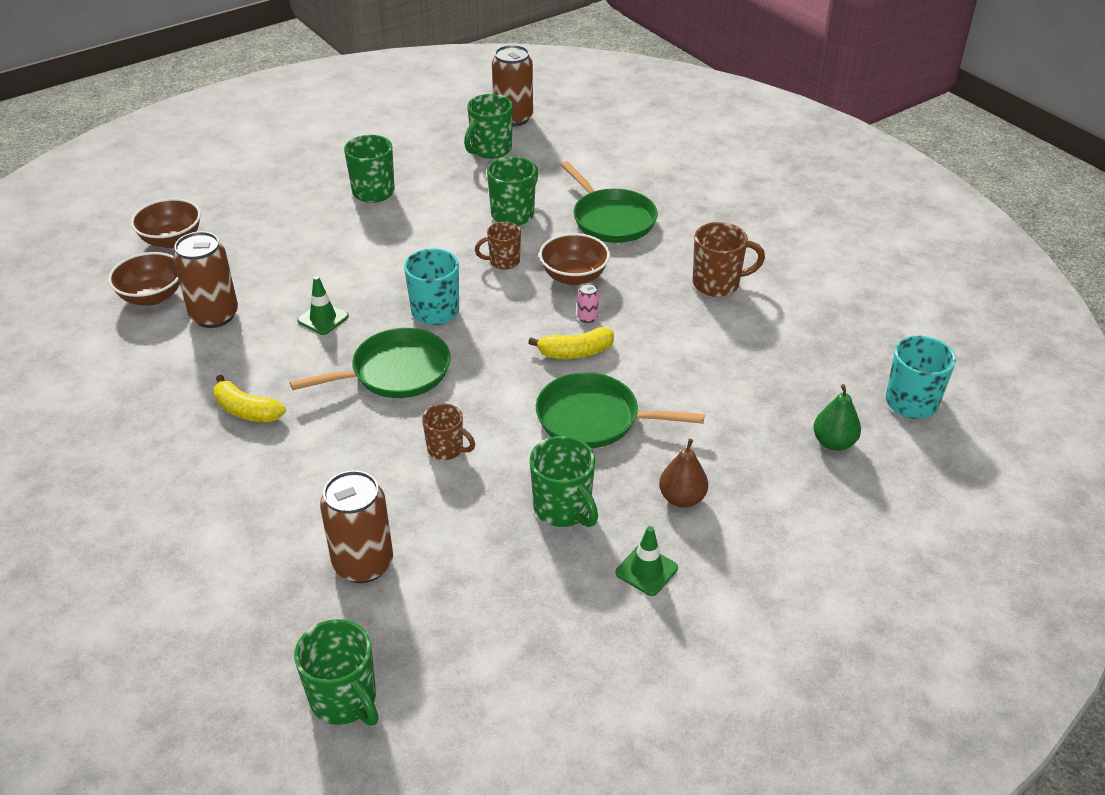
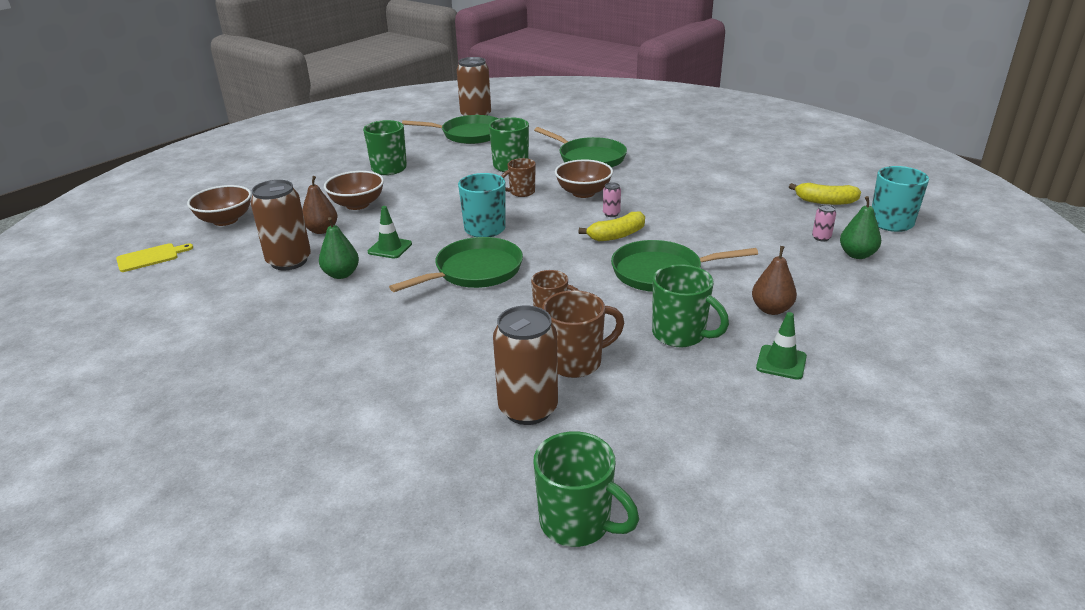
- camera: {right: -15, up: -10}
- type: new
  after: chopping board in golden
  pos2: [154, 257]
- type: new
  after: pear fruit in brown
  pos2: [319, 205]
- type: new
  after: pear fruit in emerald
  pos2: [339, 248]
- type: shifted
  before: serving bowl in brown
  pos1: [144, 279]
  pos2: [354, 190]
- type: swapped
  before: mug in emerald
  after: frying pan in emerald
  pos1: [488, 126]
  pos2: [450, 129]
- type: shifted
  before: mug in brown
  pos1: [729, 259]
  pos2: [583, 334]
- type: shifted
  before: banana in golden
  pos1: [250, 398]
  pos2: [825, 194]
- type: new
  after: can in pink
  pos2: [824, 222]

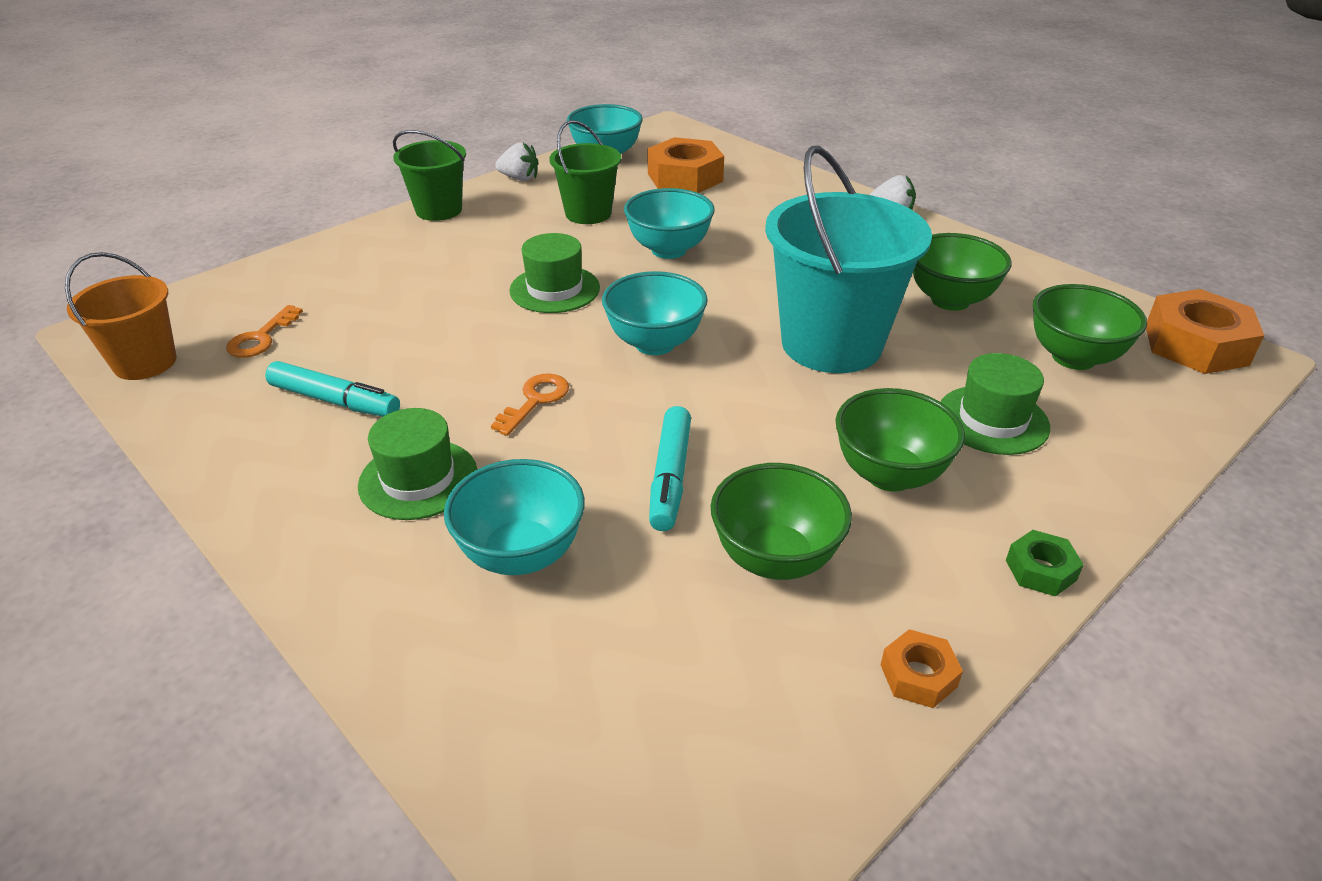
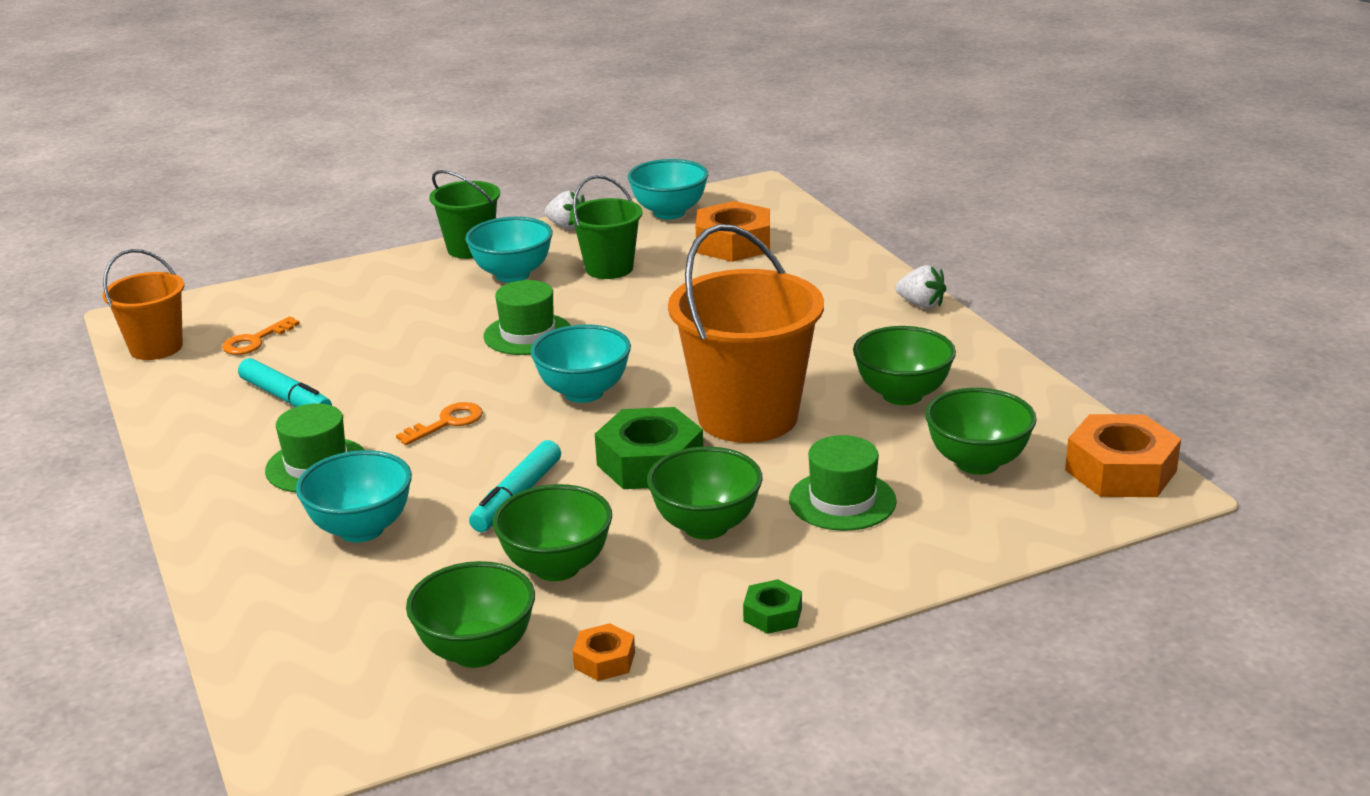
- camera: {right: 20, up: -10}
- type: new
  after: serving bowl in emerald
  pos2: [470, 614]
- type: shifted
  before: serving bowl in teal
  pos1: [669, 223]
  pos2: [509, 250]
- type: new
  after: nut in emerald
  pos2: [649, 448]
- type: repainted
  before: bucket in teal
  after: bucket in bright orange
  pos1: [848, 259]
  pos2: [746, 333]

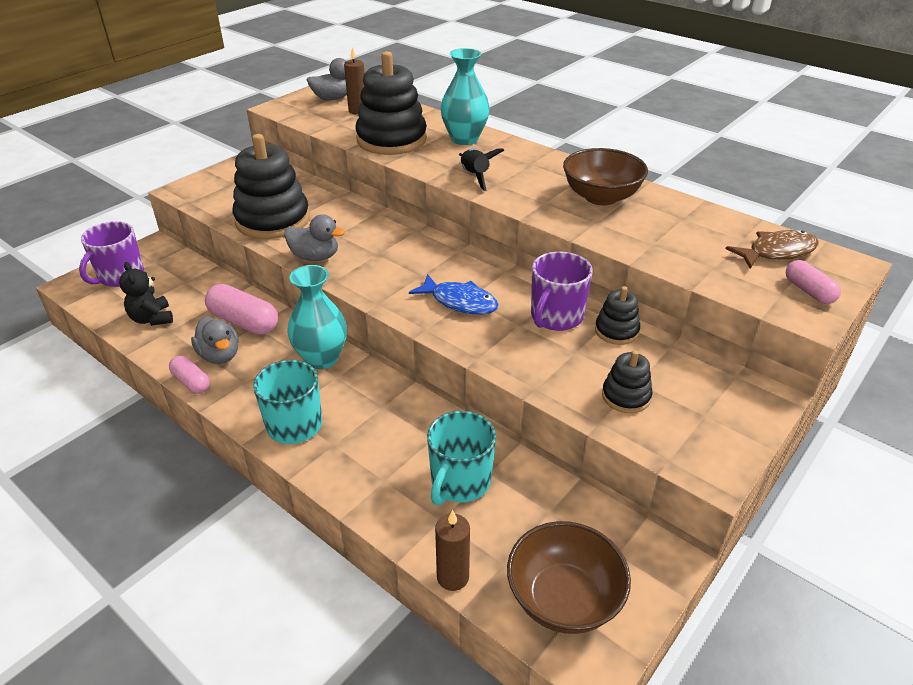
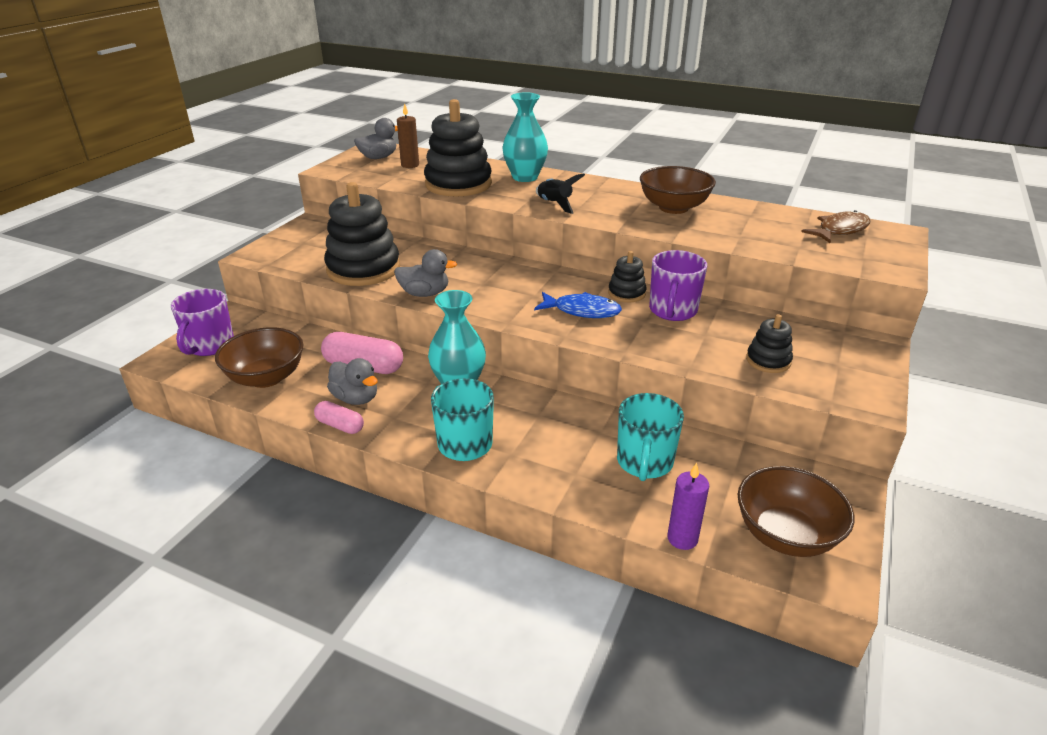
- camera: {right: -15, up: -5}
- type: swapped
  before: teddy bear in jet-black
  after: serving bowl in brown
  pos1: [146, 294]
  pos2: [259, 357]
- type: shifted
  before: ring stacker in jet-black
  pos1: [617, 315]
  pos2: [627, 276]
- type: repainted
  before: pillar candle in brown
  after: pillar candle in royal purple
  pos1: [452, 550]
  pos2: [688, 506]
- type: gone
  before: pill shape in pink
  pos1: [813, 282]

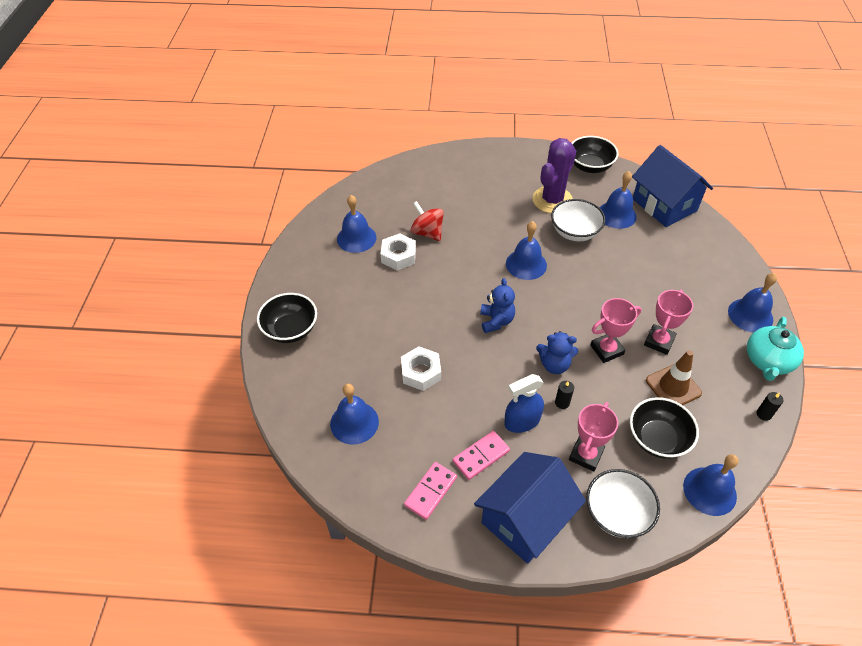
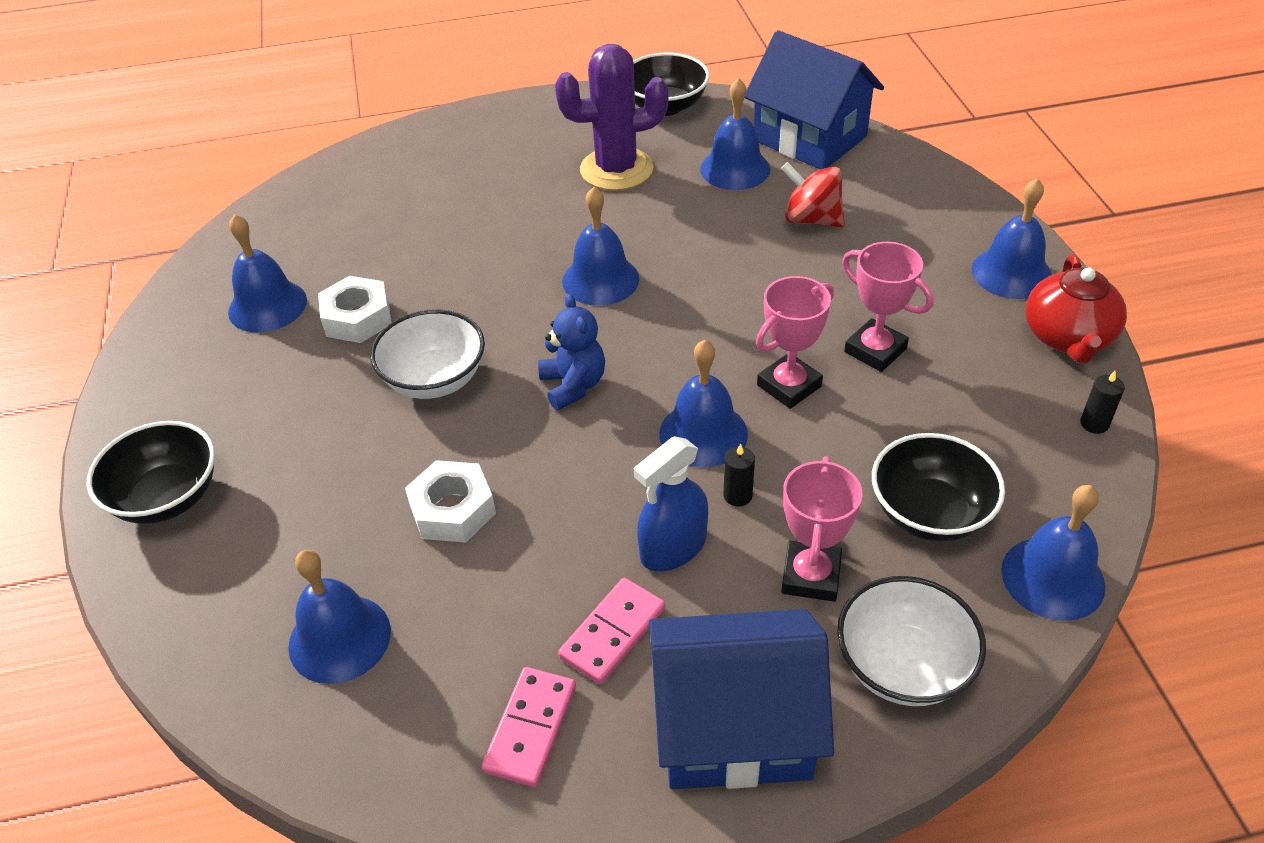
- camera: {right: -15, up: -5}
- type: shifted
  before: serving bowl in snow-white
  pos1: [578, 220]
  pos2: [427, 354]
- type: rotated
  before: cactus in royal purple
  pos1: [554, 175]
  pos2: [611, 117]
  turn: 60
- type: rotated
  before: house in cobalt
  pos1: [530, 507]
  pos2: [741, 699]
  turn: 60
- type: swapped
  before: teddy bear in cobalt
  after: bell in cobalt
  pos1: [557, 352]
  pos2: [703, 404]
- type: shifted
  before: toy top in crimson
  pos1: [427, 221]
  pos2: [813, 194]
- type: rotated
  before: prize cup in pink
  pos1: [668, 322]
  pos2: [887, 307]
  turn: -60
- type: repainted
  before: teapot in teal
  after: teapot in crimson
  pos1: [775, 349]
  pos2: [1076, 309]
- type: gone
  before: safety cone in brown
  pos1: [674, 377]

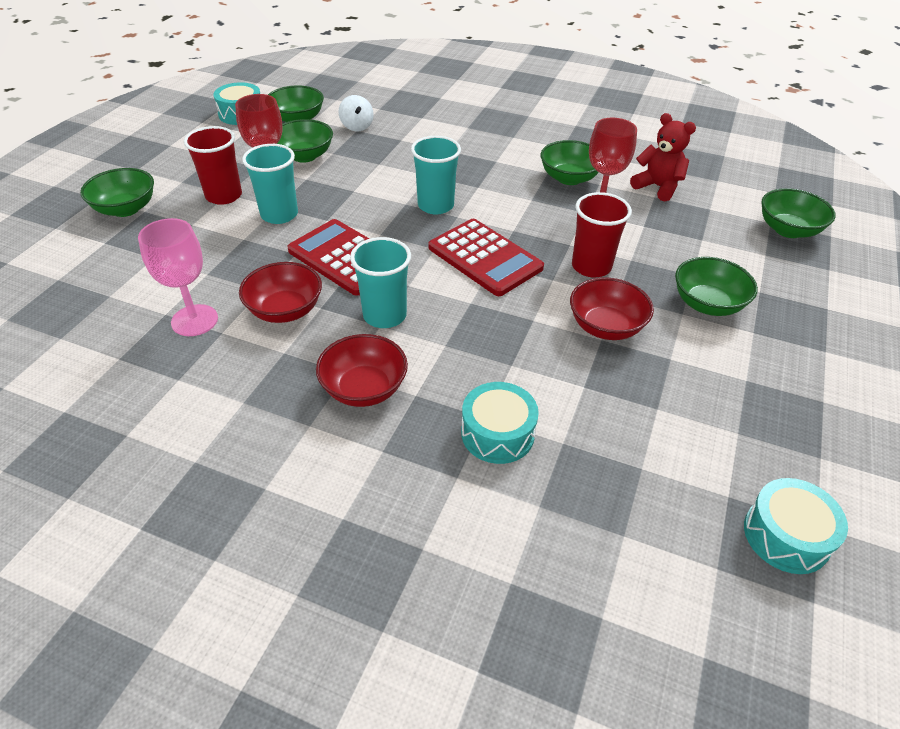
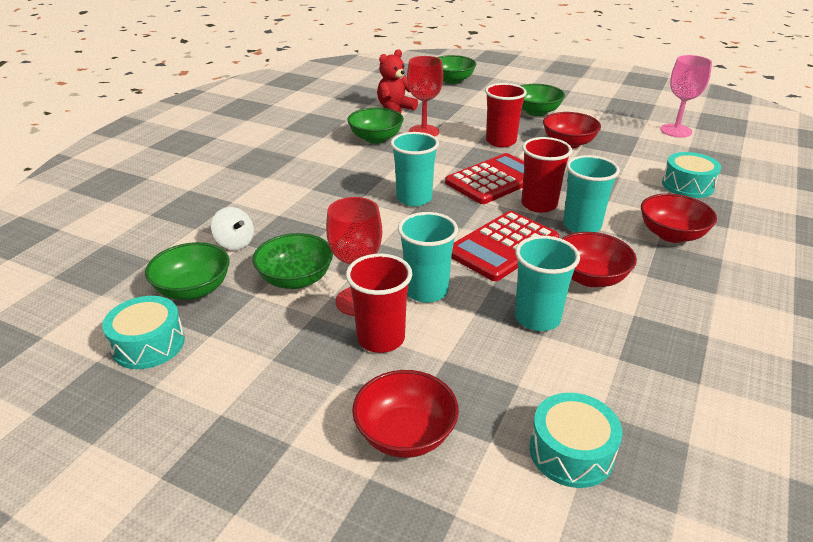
- camera: {right: -85, up: -10}
- type: rotated
  before: toy top in snow-white
  pos1: [356, 113]
  pos2: [232, 228]
  turn: 60
- type: repainted
  before: serving bowl in emerald
  after: serving bowl in crimson
  pos1: [117, 192]
  pos2: [405, 414]
- type: new
  after: tumbler in teal
  pos2: [547, 283]
- type: new
  after: tumbler in crimson
  pos2: [546, 175]
- type: shifted
  before: snare drum in teal
  pos1: [796, 526]
  pos2: [576, 440]
- type: shifted
  before: chalice in pink
  pos1: [178, 277]
  pos2: [686, 96]

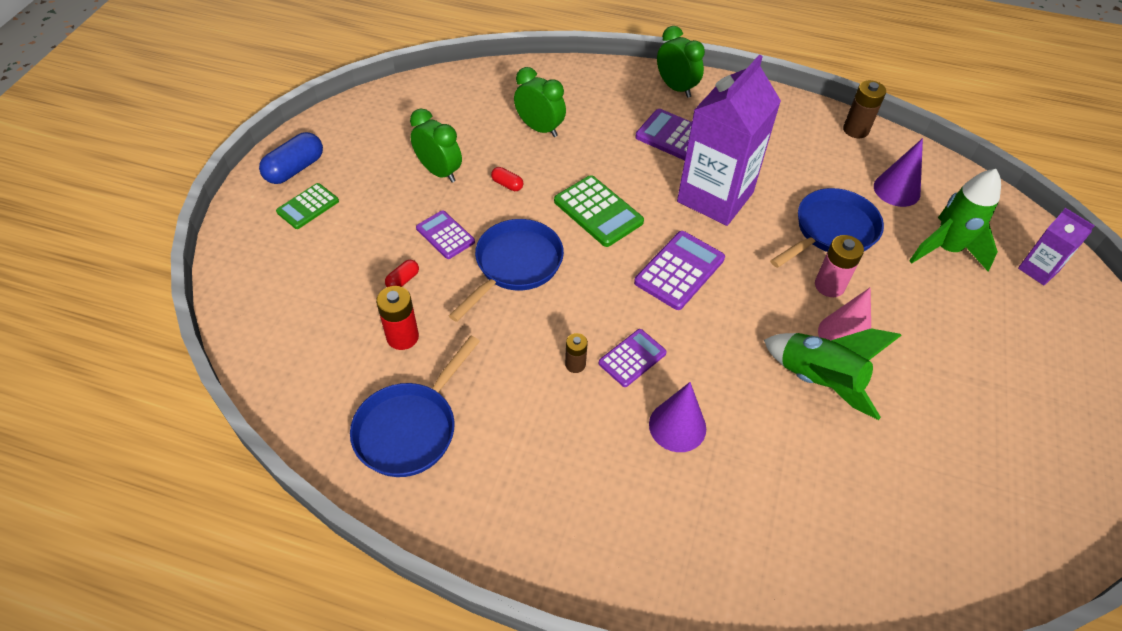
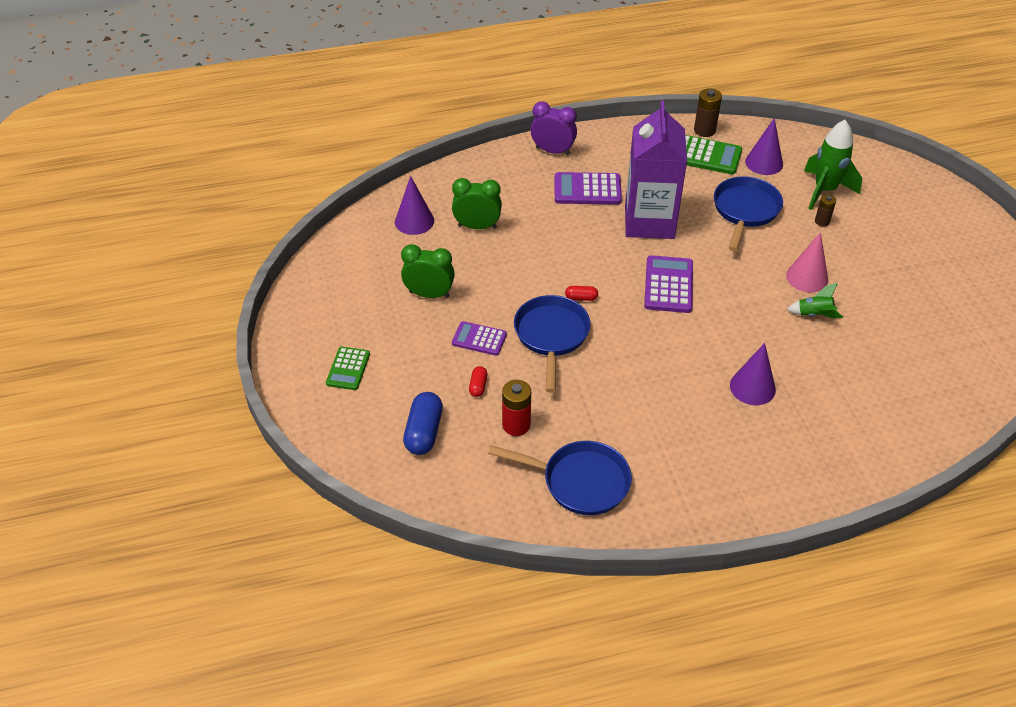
- camera: {right: -30, up: -5}
- type: new
  after: cone in royal purple
  pos2: [414, 205]
- type: shifted
  before: pill shape in cobalt
  pos1: [291, 158]
  pos2: [423, 423]
- type: rotated
  before: frying pan in cobalt
  pos1: [415, 406]
  pos2: [560, 478]
  turn: -75
- type: repainted
  before: clock in emerald
  after: clock in royal purple
  pos1: [681, 62]
  pos2: [554, 128]
- type: shifted
  before: pill shape in crimson
  pos1: [507, 179]
  pos2: [581, 293]
- type: shifted
  before: adding machine in emerald
  pos1: [599, 211]
  pos2: [713, 155]
- type: scaled
  before: spaceship in emerald
  pos1: [833, 374]
  pos2: [815, 300]
  scale: 0.53
- type: shifted
  before: battery in brown
  pos1: [576, 353]
  pos2: [825, 210]
- type: gone
  before: adding machine in royal purple
  pos1: [632, 358]
- type: gone
  before: battery in pink
  pos1: [839, 266]
- type: gone
  before: milk carton in royal purple
  pos1: [1056, 246]

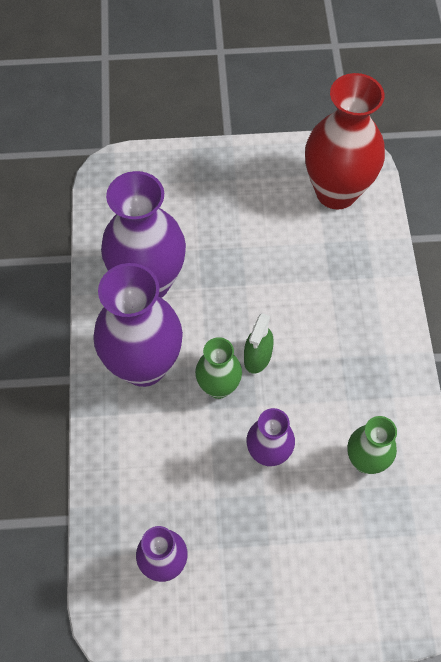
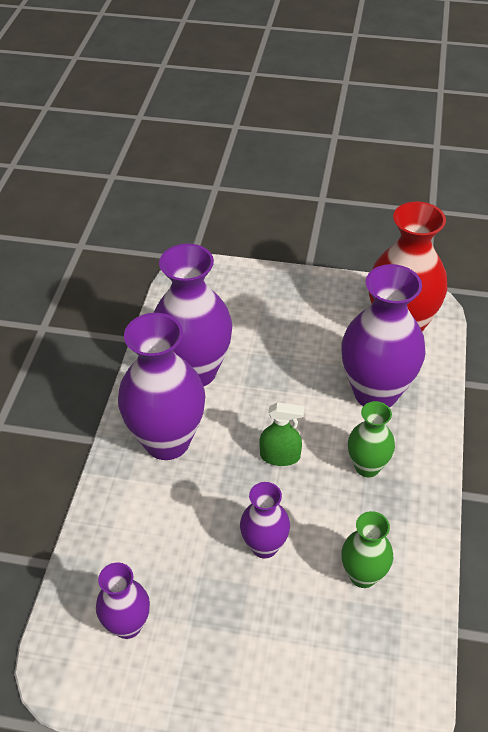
- camera: {right: 15, up: -15}
- type: rotated
  before: spray bottle in emerald
  pos1: [259, 343]
  pos2: [281, 434]
  turn: -120
- type: new
  after: flower vase in royal purple
  pos2: [383, 336]
- type: shifted
  before: flower vase in emerald
  pos1: [218, 368]
  pos2: [371, 439]

